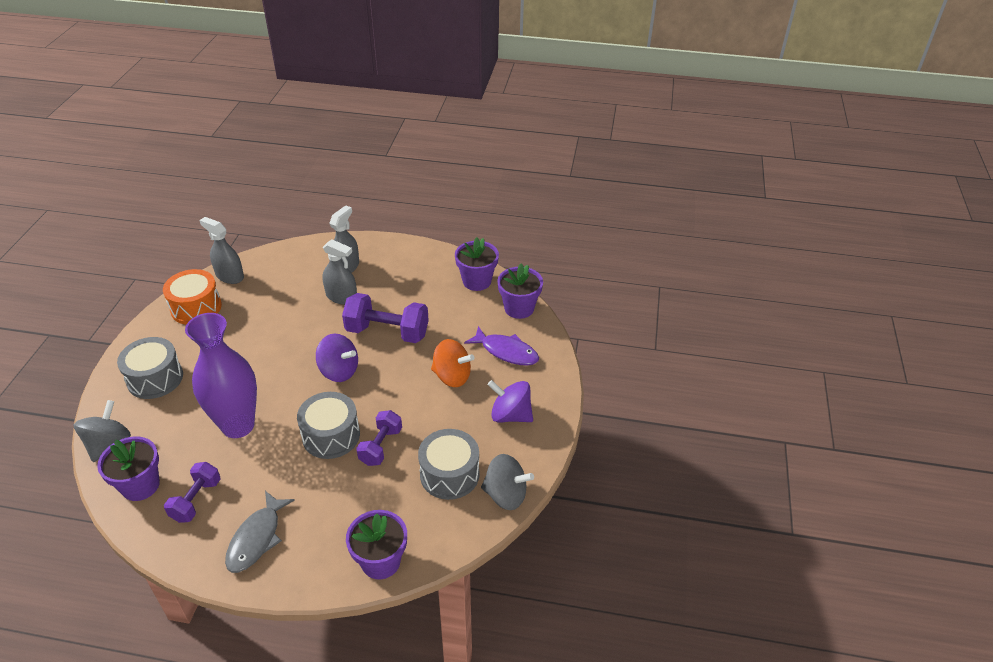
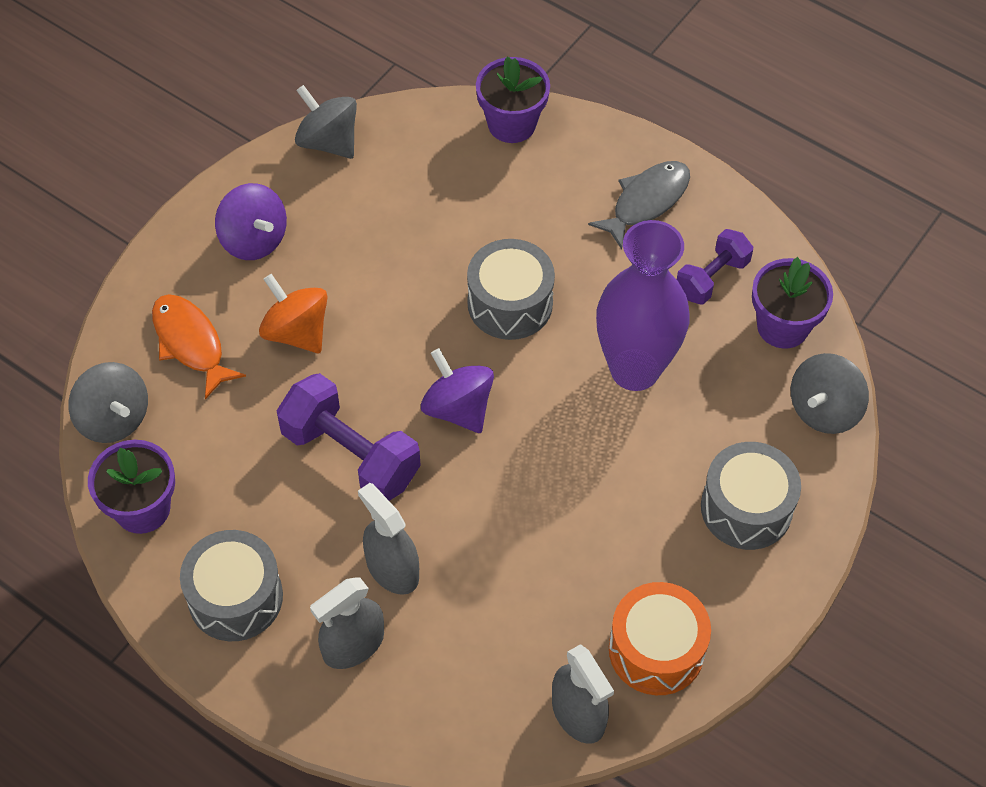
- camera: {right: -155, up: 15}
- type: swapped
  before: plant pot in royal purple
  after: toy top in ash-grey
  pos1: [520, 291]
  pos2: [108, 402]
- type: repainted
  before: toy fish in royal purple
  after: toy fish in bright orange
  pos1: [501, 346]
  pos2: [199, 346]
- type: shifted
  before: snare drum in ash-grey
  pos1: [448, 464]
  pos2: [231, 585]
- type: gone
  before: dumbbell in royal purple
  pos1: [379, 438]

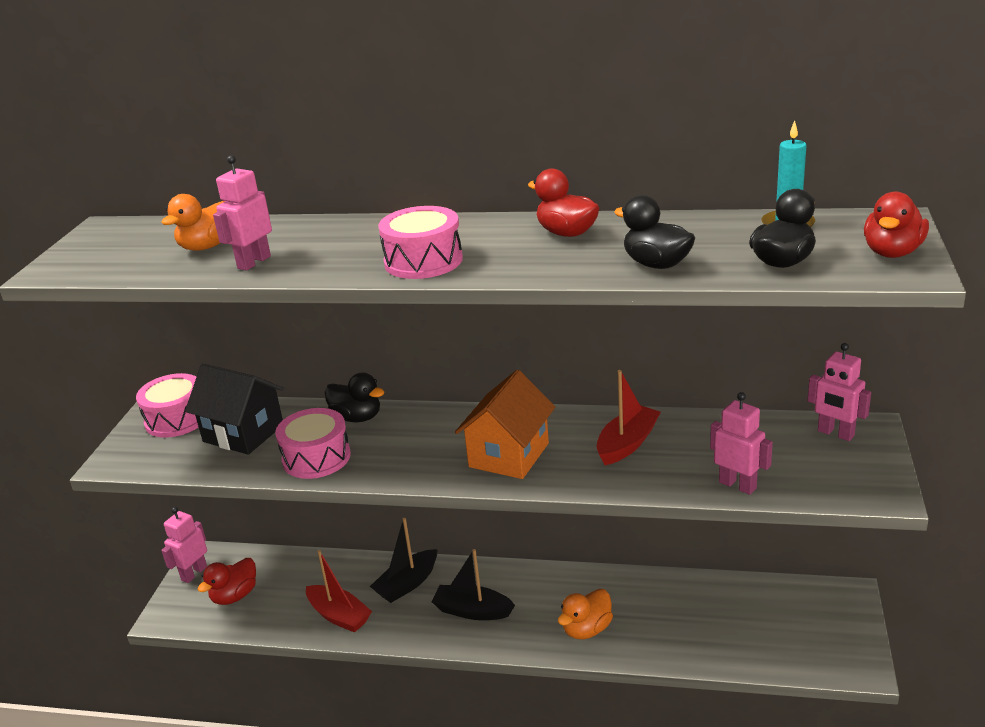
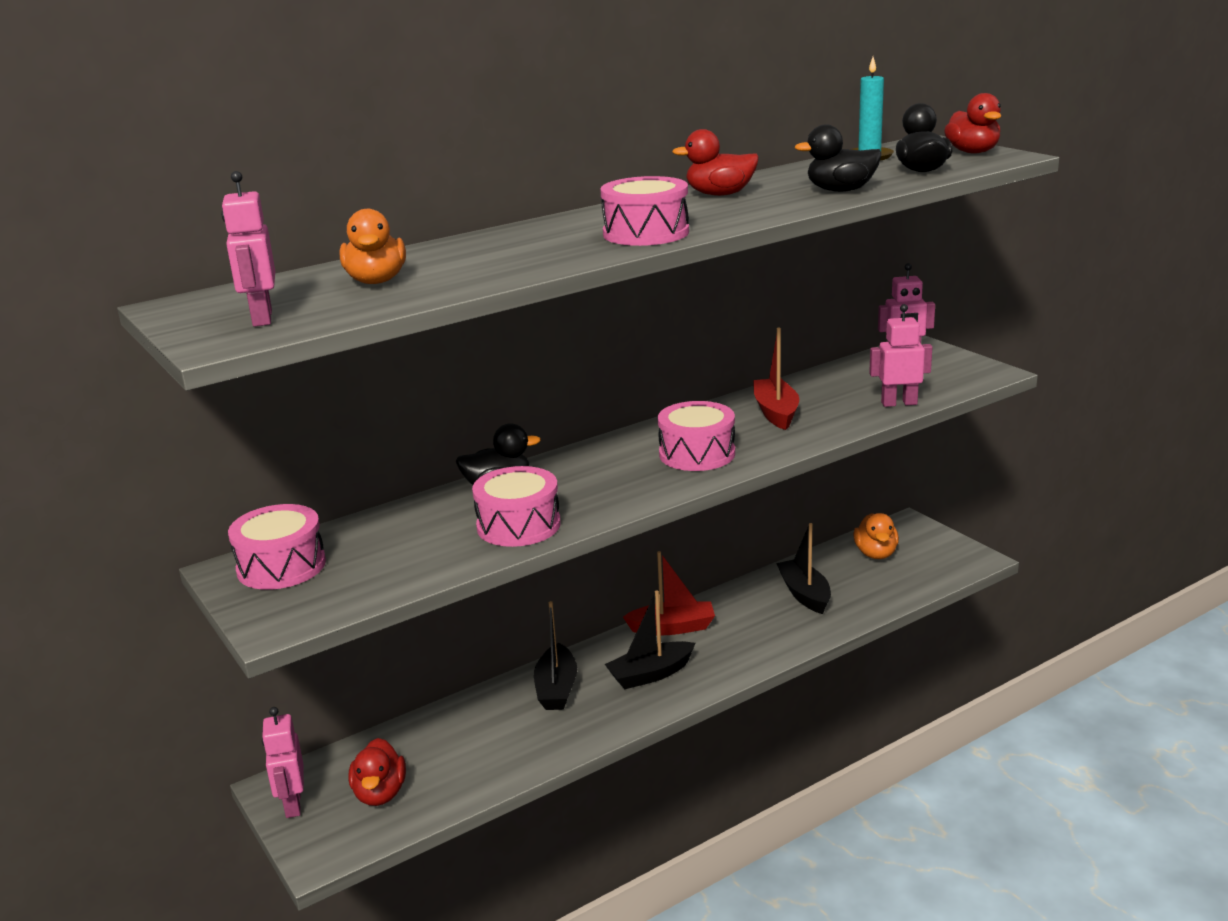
- camera: {right: -45, up: -5}
- type: shifted
  before: robot figure in pink
  pos1: [242, 213]
  pos2: [248, 249]
- type: shifted
  before: boat in crimson
  pos1: [339, 591]
  pos2: [669, 593]
- type: swapped
  before: house in bright orange
  after: snare drum in pink
  pos1: [505, 424]
  pos2: [696, 436]
- type: new
  after: boat in jet-black
  pos2: [803, 568]
- type: shifted
  before: toy duck in bright orange
  pos1: [585, 614]
  pos2: [876, 536]
- type: gone
  before: house in jet-black
  pos1: [234, 409]

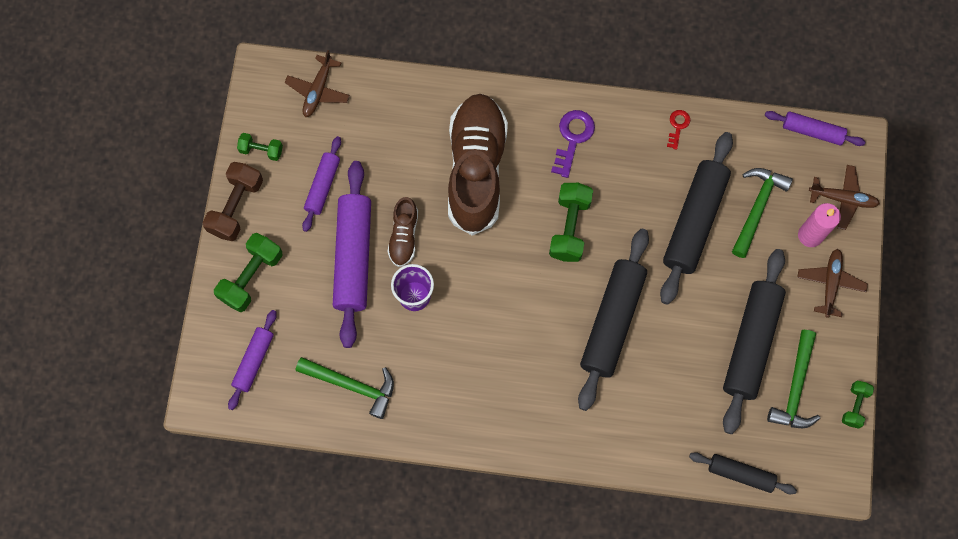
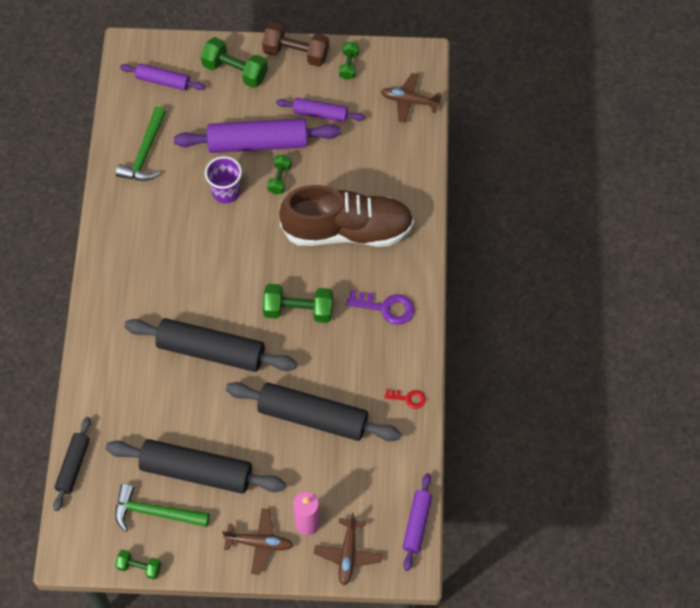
- camera: {right: 85, up: -10}
- type: swapped
  before: lace-up shoe in brown
  after: dumbbell in emerald
  pos1: [402, 232]
  pos2: [279, 174]
- type: gone
  before: carpenter's hammer in emerald
  pos1: [762, 213]

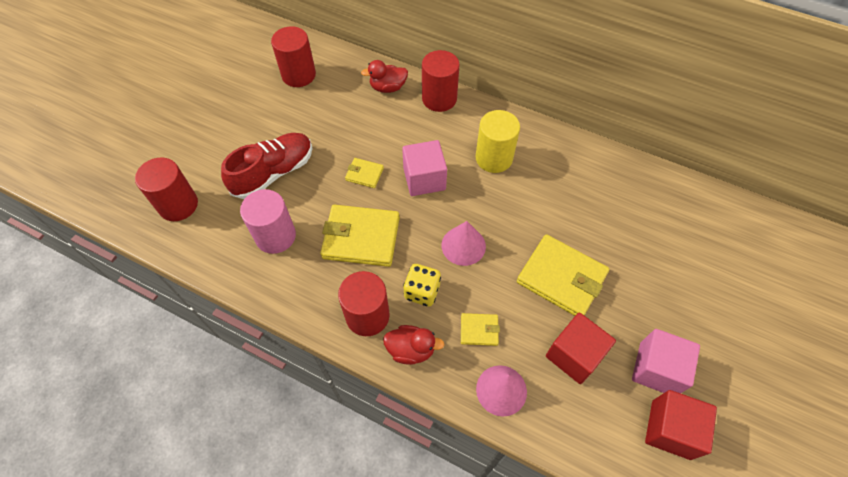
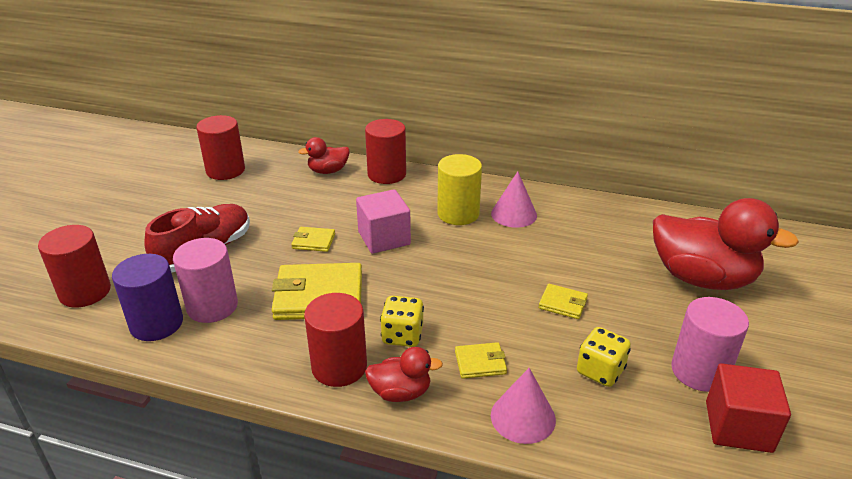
- camera: {right: -10, up: -25}
- type: new
  after: solid cylinder in royal purple
  pos2: [147, 297]
- type: shifted
  before: cone in pink
  pos1: [463, 243]
  pos2: [514, 199]
- type: scaled
  before: billfold in golden
  pos1: [563, 275]
  pos2: [563, 301]
  scale: 0.49
- type: swapped
  before: solid cube in crimson
  after: game die in golden
  pos1: [581, 348]
  pos2: [604, 357]
- type: new
  after: toy duck in crimson
  pos2: [726, 244]
- type: swapped
  before: solid cube in pink
  after: solid cylinder in pink
  pos1: [666, 361]
  pos2: [710, 344]

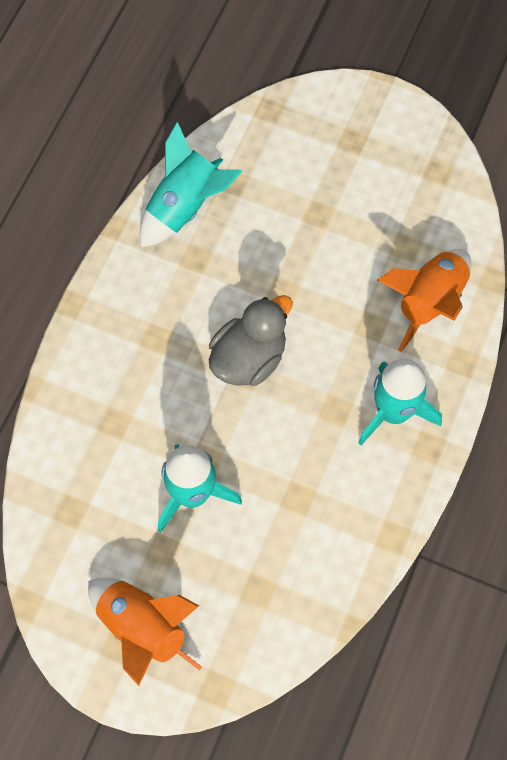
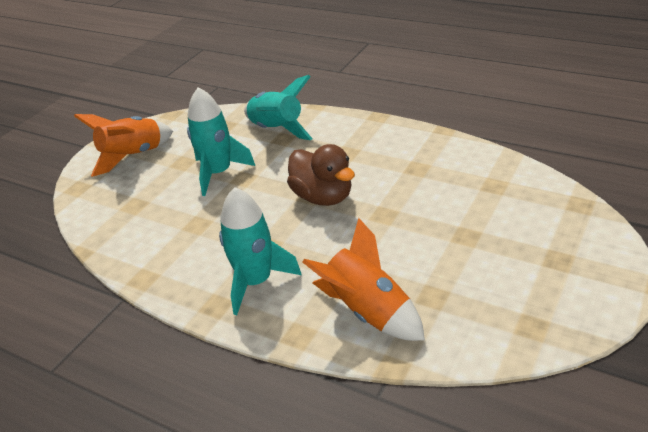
- camera: {right: 100, up: -30}
- type: shifted
  before: spaceship in teal
  pos1: [191, 185]
  pos2: [278, 107]
- type: repainted
  before: toy duck in ash-grey
  after: toy duck in brown
  pos1: [251, 340]
  pos2: [321, 175]

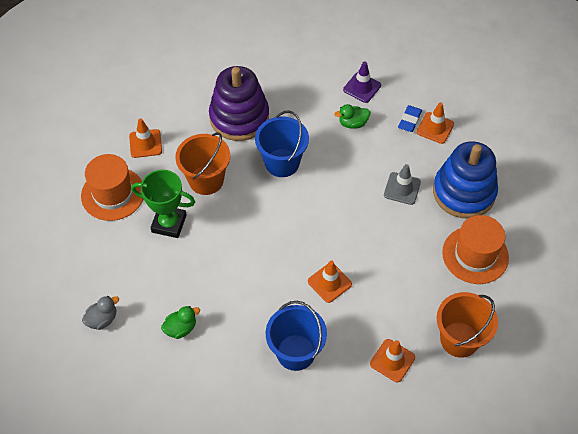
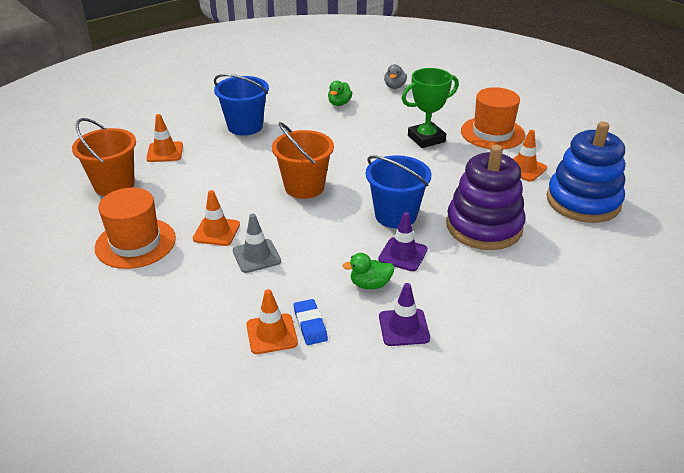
- camera: {right: 140, up: -20}
- type: shifted
  before: safety cone in bright orange
  pos1: [330, 281]
  pos2: [216, 218]
- type: shifted
  before: bucket in bright orange
  pos1: [202, 163]
  pos2: [303, 160]
- type: rotated
  before: toy duck in emerald
  pos1: [352, 116]
  pos2: [368, 271]
  turn: -135
- type: new
  after: safety cone in royal purple
  pos2: [403, 241]
- type: shifted
  before: ring stacker in cobalt
  pos1: [465, 179]
  pos2: [586, 172]

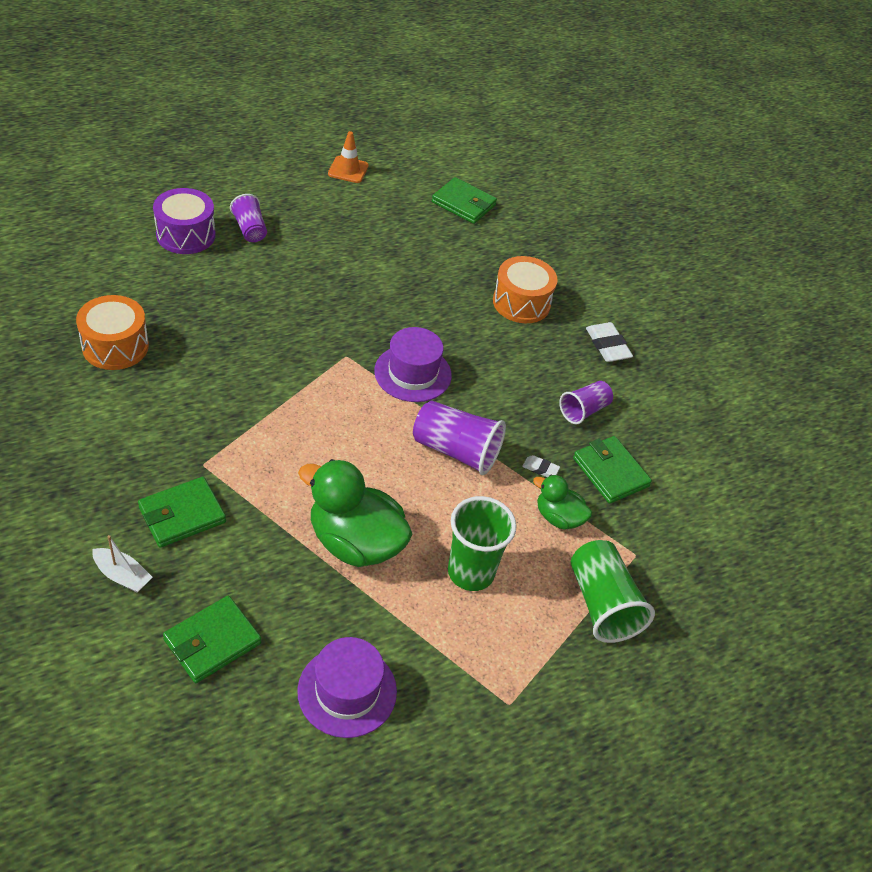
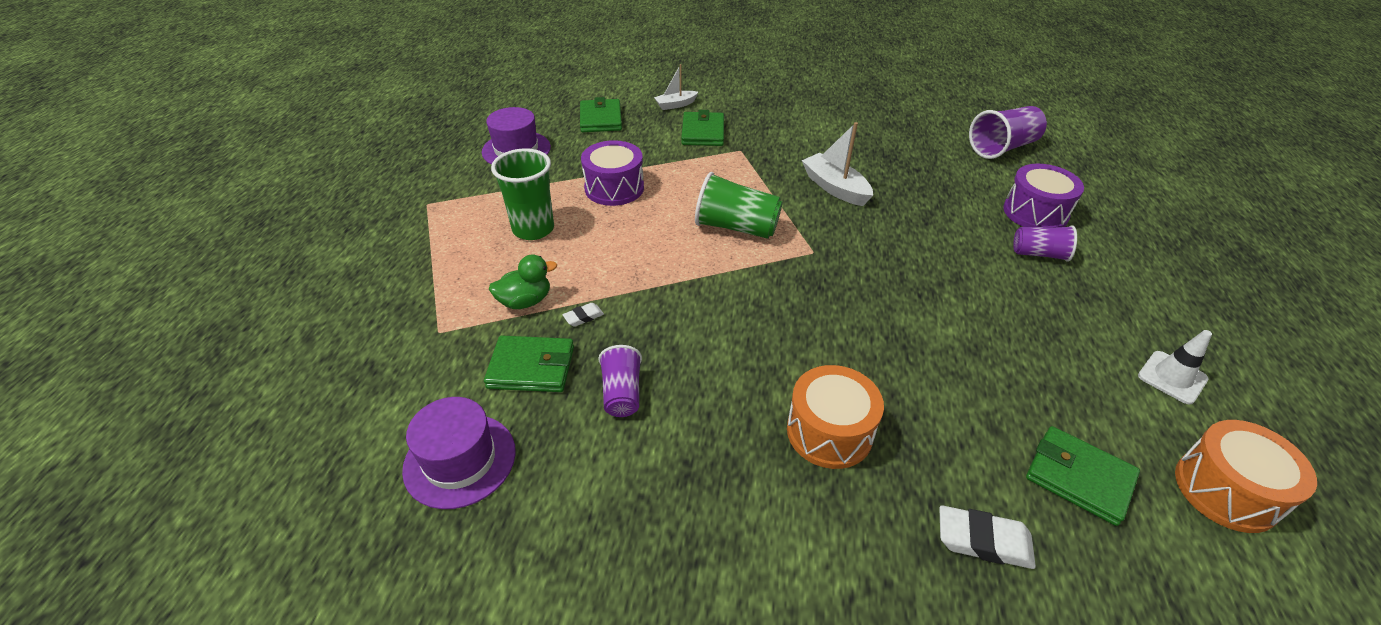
- camera: {right: 130, up: -5}
- type: shifted
  before: tall hat in royal purple
  pos1: [413, 364]
  pos2: [459, 453]
- type: swapped
  before: toy duck in emerald
  after: snare drum in royal purple
  pos1: [355, 513]
  pos2: [612, 173]
- type: shifted
  before: tumbler in emerald
  pos1: [613, 591]
  pos2: [739, 205]
- type: new
  after: boat in snow-white
  pos2: [837, 164]
- type: shifted
  before: gum eraser in snow-white
  pos1: [609, 342]
  pos2: [987, 537]
- type: shifted
  before: tumbler in royal purple
  pos1: [459, 438]
  pos2: [1008, 132]
- type: rotated
  before: billfold in emerald
  pos1: [464, 200]
  pos2: [1083, 476]
  turn: 60
- type: repainted
  before: safety cone in bright orange
  after: safety cone in snow-white
  pos1: [348, 157]
  pos2: [1175, 367]
- type: shifted
  before: snare drum in bright orange
  pos1: [112, 332]
  pos2: [1246, 476]

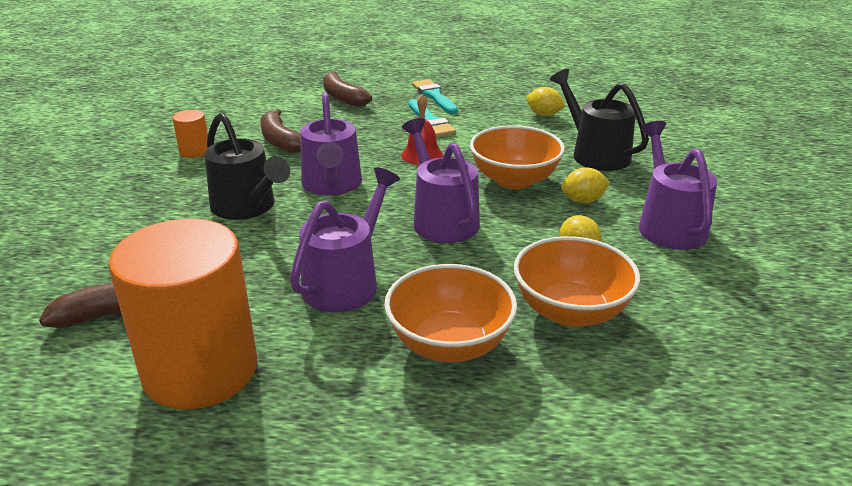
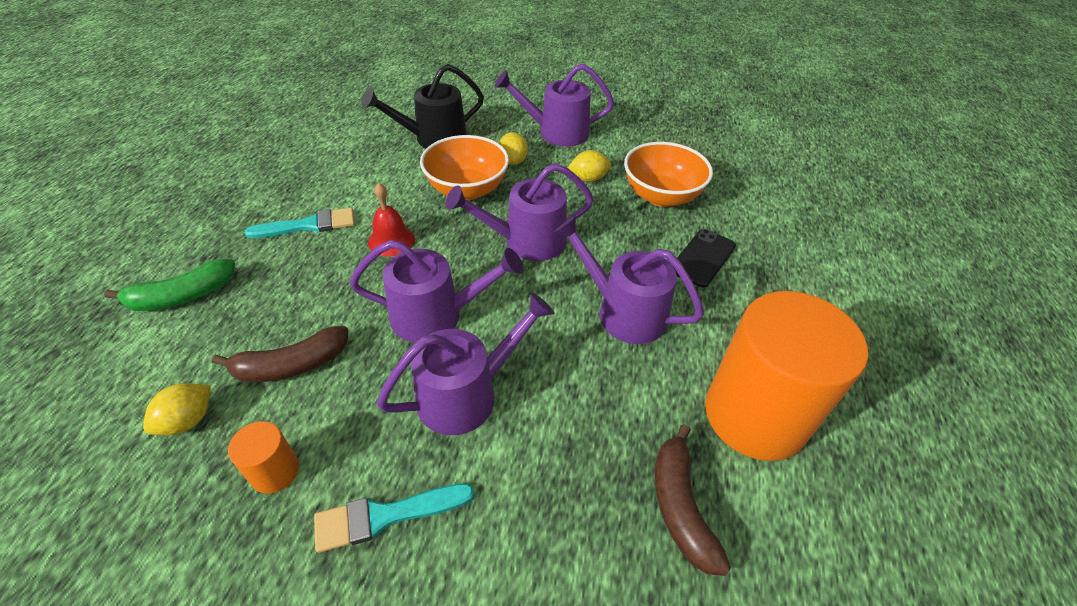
- camera: {right: -85, up: 15}
- type: repainted
  before: banana in brown
  after: banana in emerald
  pos1: [347, 89]
  pos2: [169, 285]
- type: shifted
  before: lemon in golden
  pos1: [546, 101]
  pos2: [177, 409]
- type: shifted
  before: paint brush in teal
  pos1: [435, 96]
  pos2: [394, 518]
- type: repainted
  before: sprinkling can in jet-black
  after: sprinkling can in royal purple
  pos1: [247, 166]
  pos2: [466, 364]
- type: swapped
  before: serving bowl in bright orange
  after: smartphone in jet-black
  pos1: [450, 313]
  pos2: [705, 258]

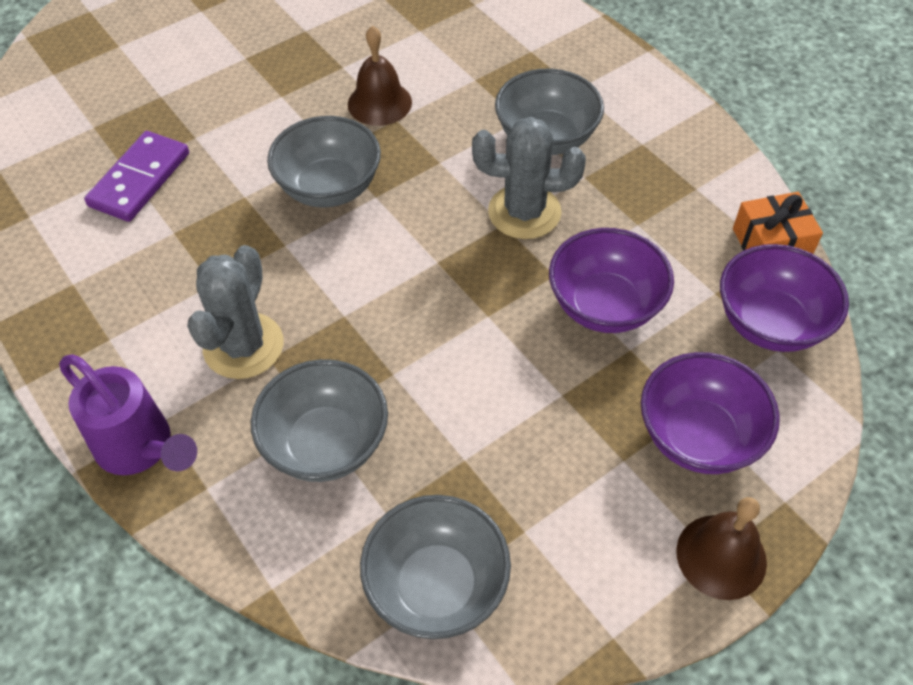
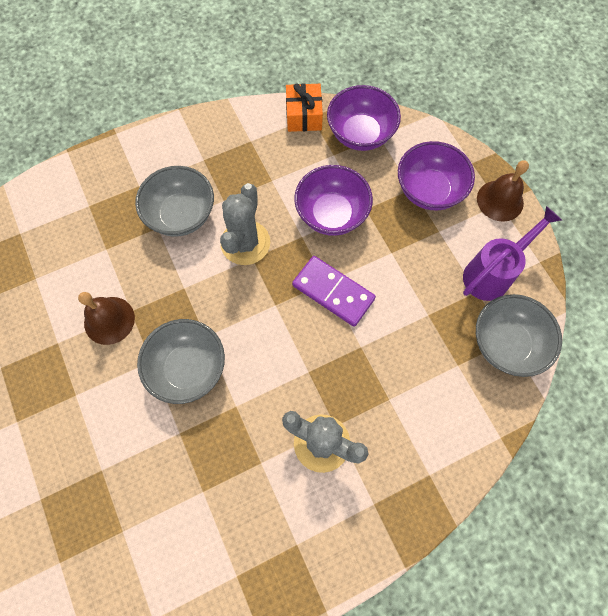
- camera: {right: -80, up: 15}
- type: shifted
  before: domino in royal purple
  pos1: [136, 176]
  pos2: [334, 291]
- type: shifted
  before: sprinkling can in royal purple
  pos1: [128, 415]
  pos2: [512, 253]
- type: gone
  before: serving bowl in ash-grey
  pos1: [319, 420]

